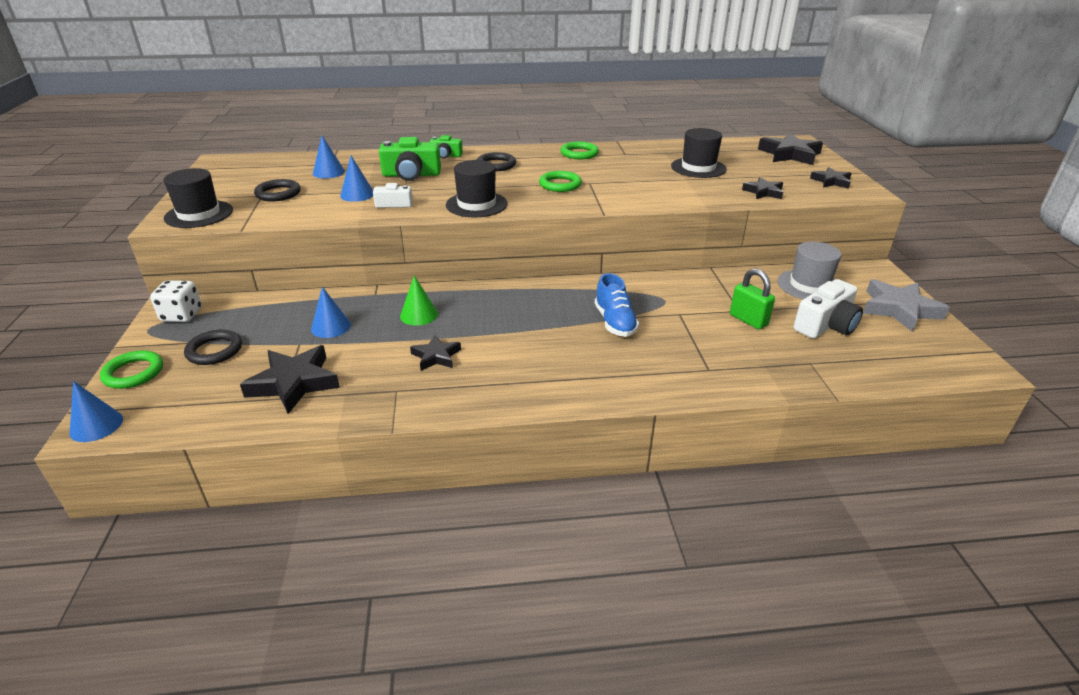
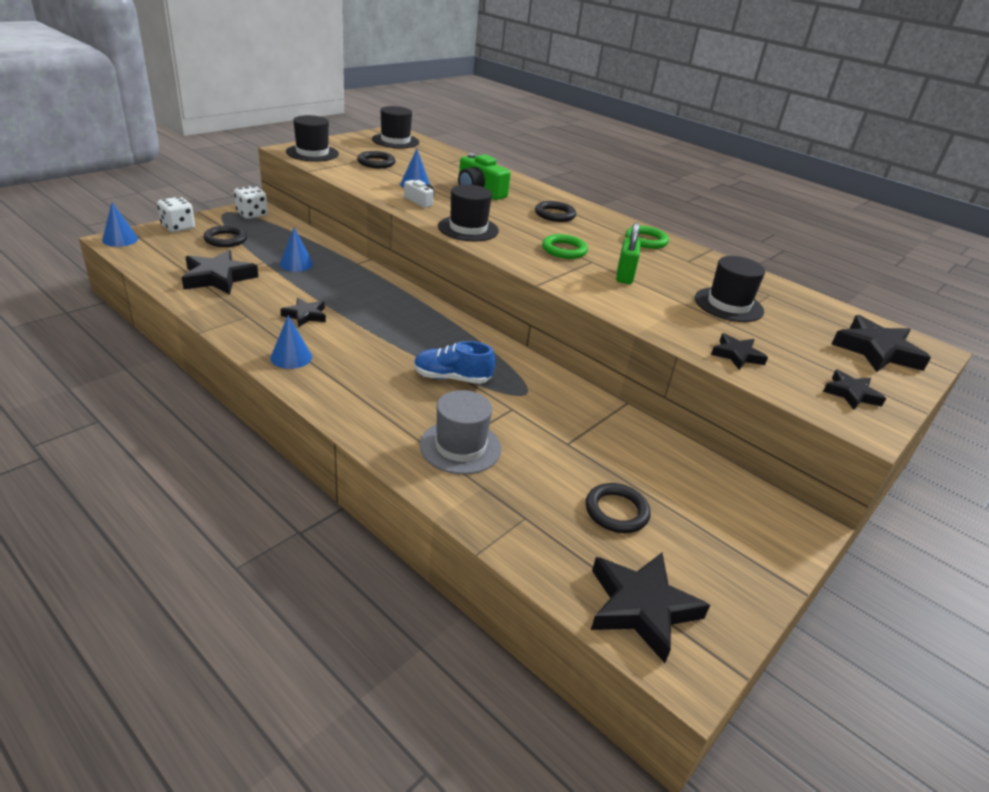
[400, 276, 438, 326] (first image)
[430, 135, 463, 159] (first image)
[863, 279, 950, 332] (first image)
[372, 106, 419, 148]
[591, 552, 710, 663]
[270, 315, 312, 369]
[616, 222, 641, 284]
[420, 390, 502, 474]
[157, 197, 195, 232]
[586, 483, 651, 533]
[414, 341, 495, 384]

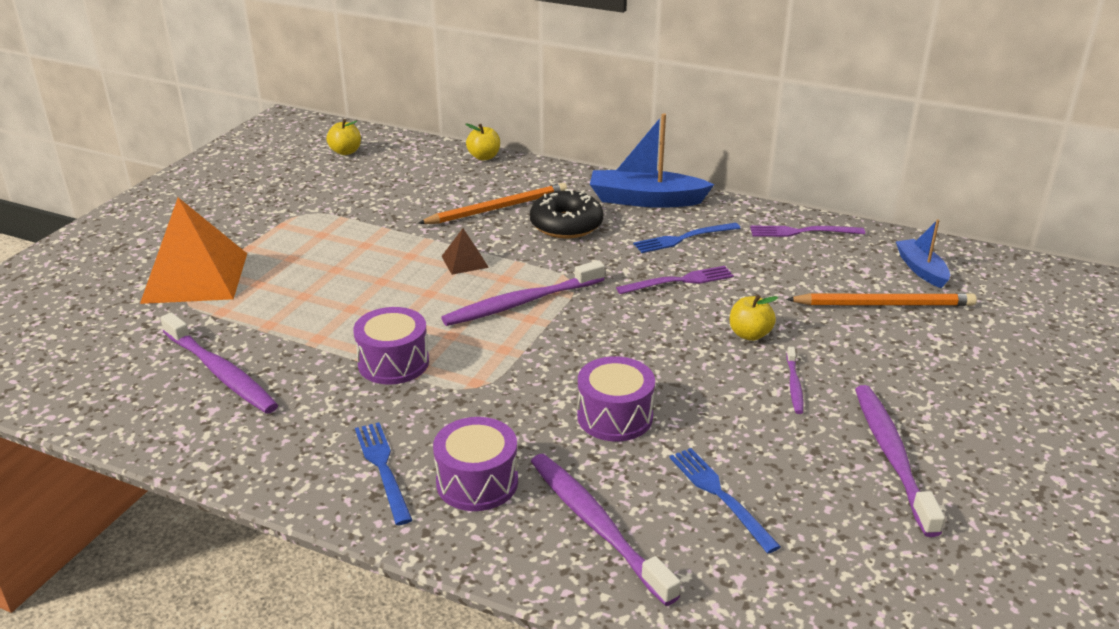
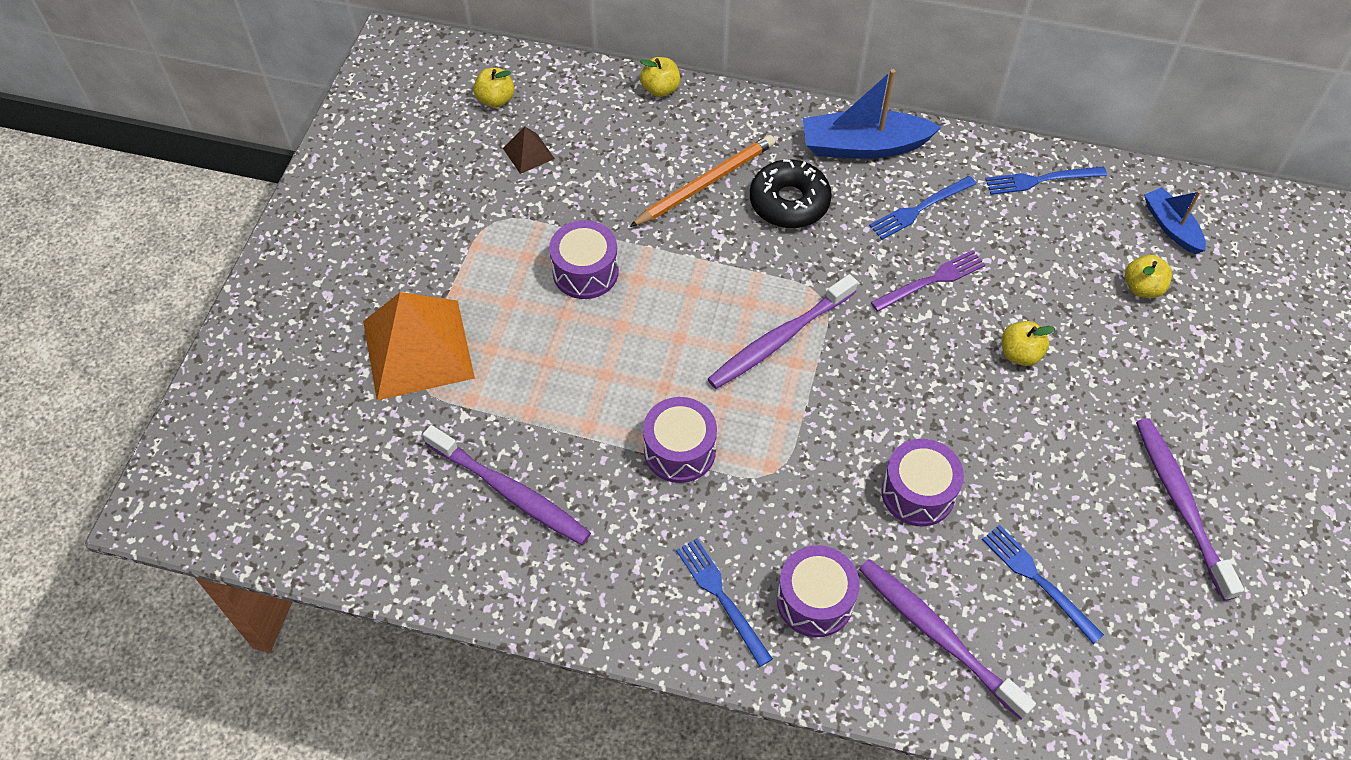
[787, 347, 803, 414] (first image)
[549, 220, 619, 299]
[503, 127, 555, 174]
[1125, 255, 1172, 298]
[985, 166, 1107, 195]

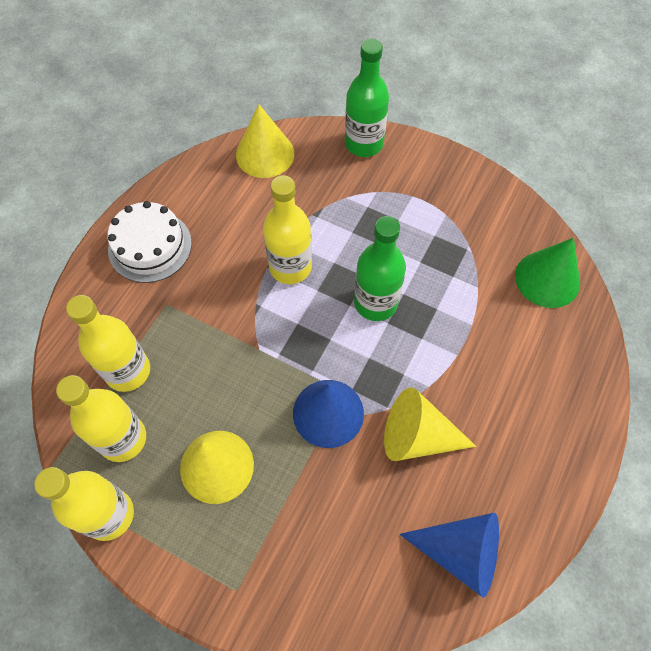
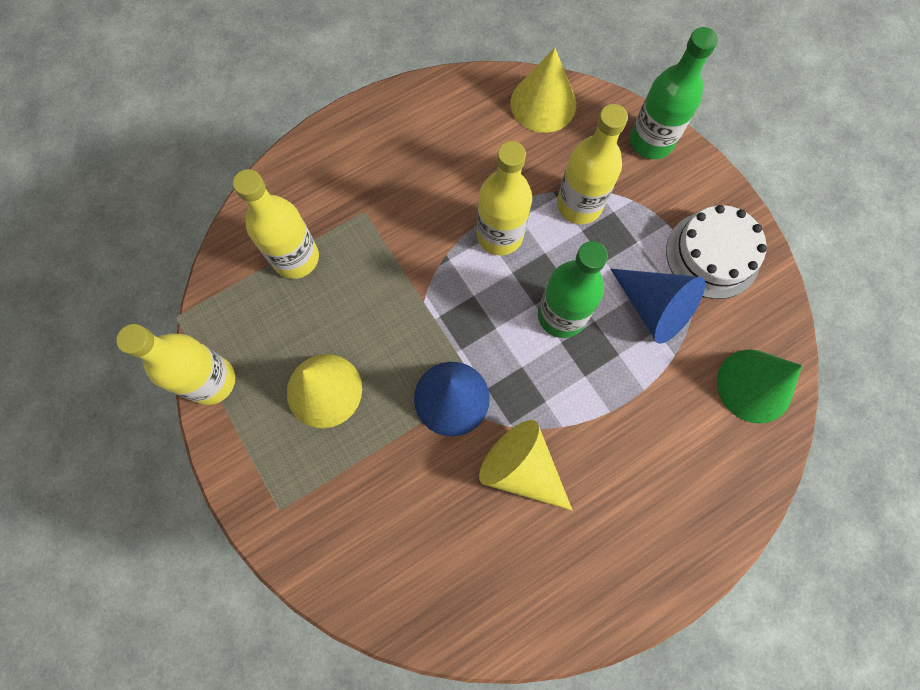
[557, 104, 628, 224]
[666, 205, 767, 299]
[611, 269, 705, 344]

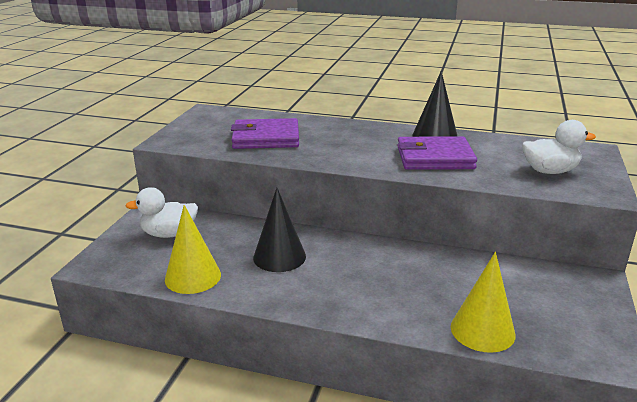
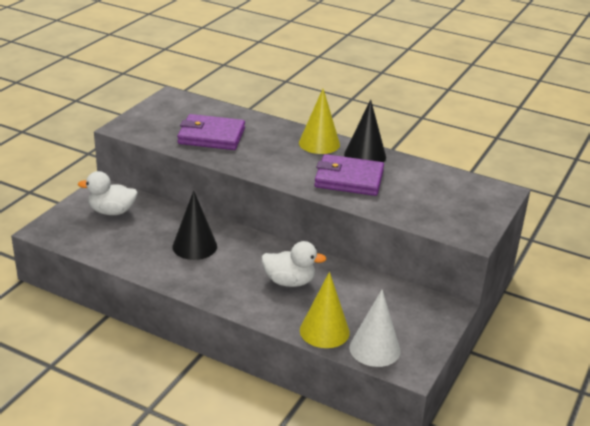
[349, 289, 401, 367]
[299, 89, 340, 154]
[262, 241, 326, 287]

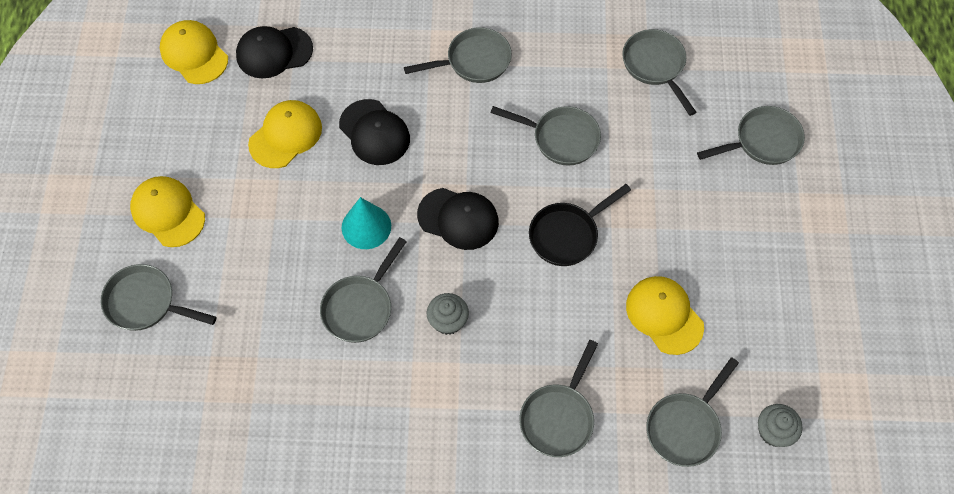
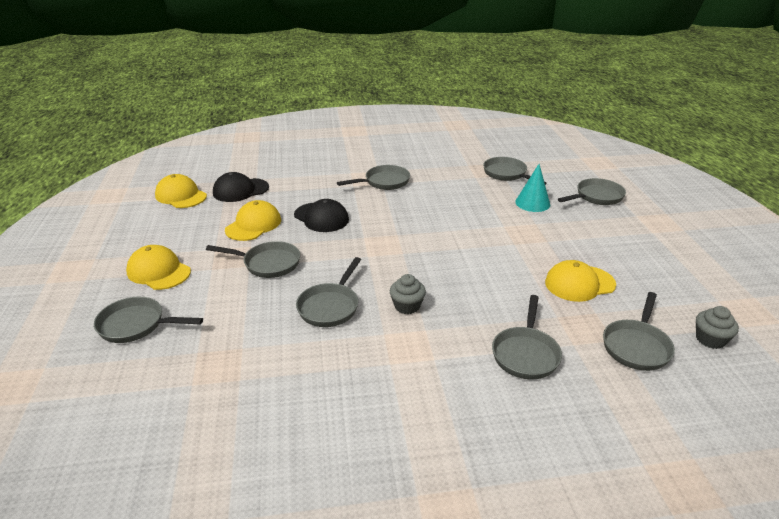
[417, 188, 499, 250] (first image)
[529, 184, 631, 266] (first image)
[515, 164, 550, 212]
[206, 241, 300, 278]
[545, 260, 616, 302]

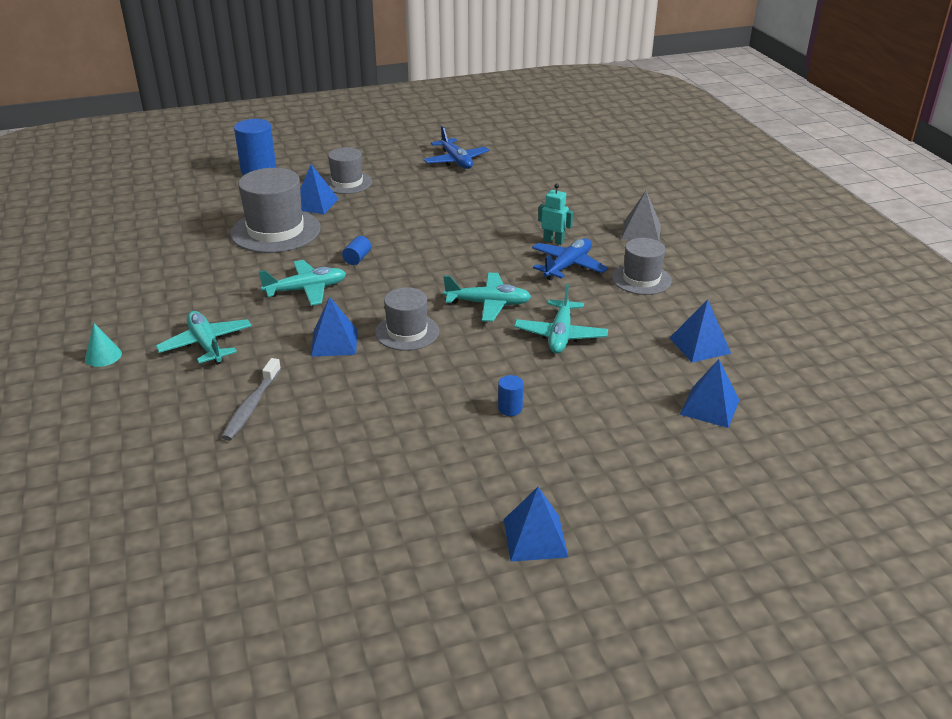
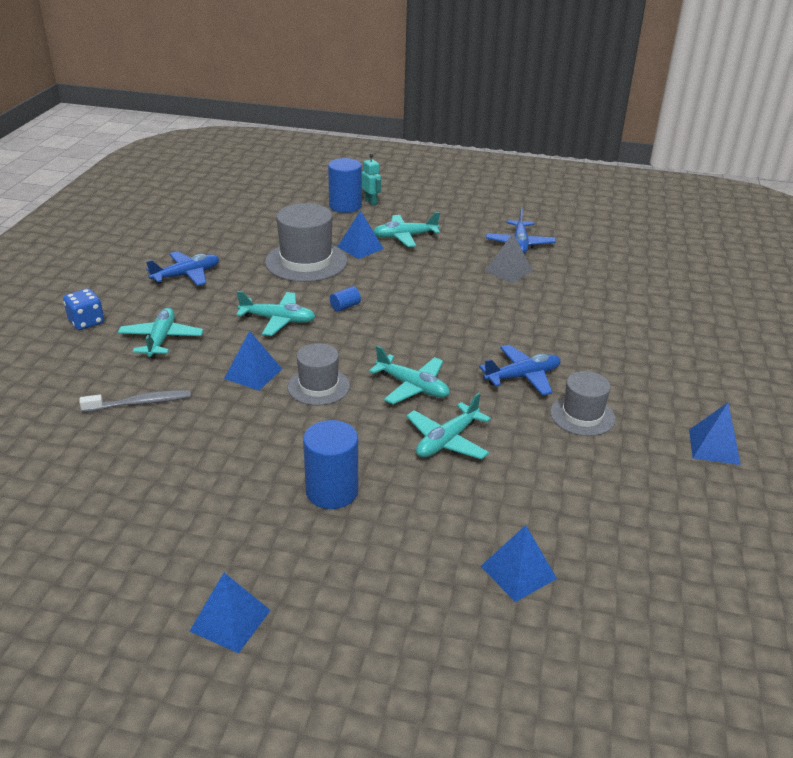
[146, 251, 219, 286]
[362, 154, 381, 205]
[485, 233, 533, 283]
[689, 403, 741, 465]
[63, 288, 104, 330]
[373, 212, 440, 247]
[79, 390, 191, 412]
[303, 420, 358, 509]

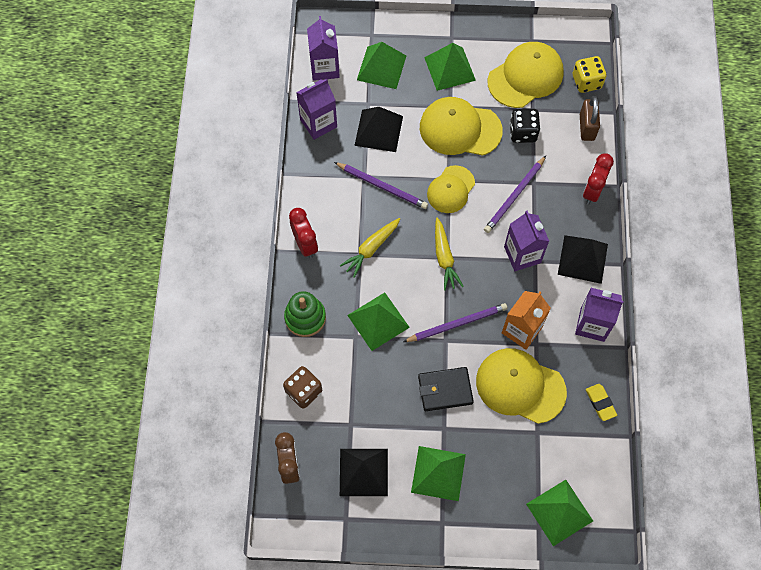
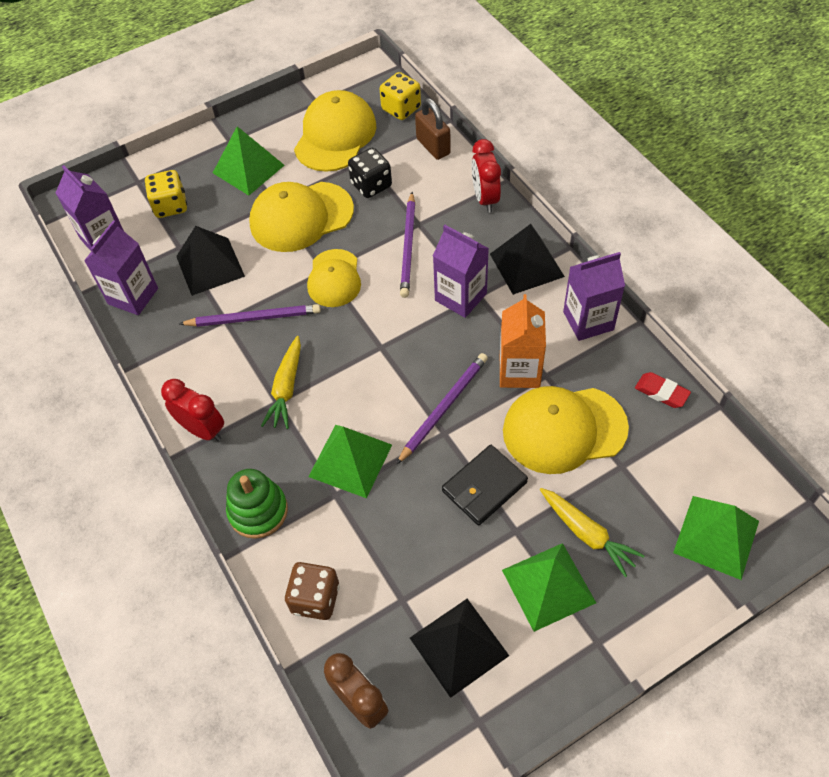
[540, 488, 645, 577]
[145, 170, 187, 218]
[635, 372, 691, 408]

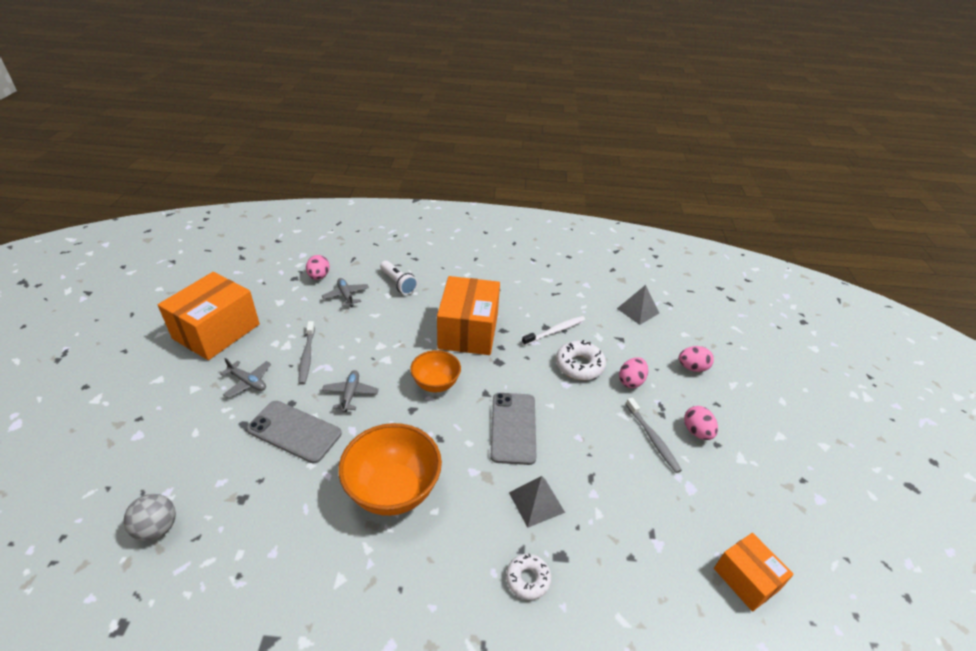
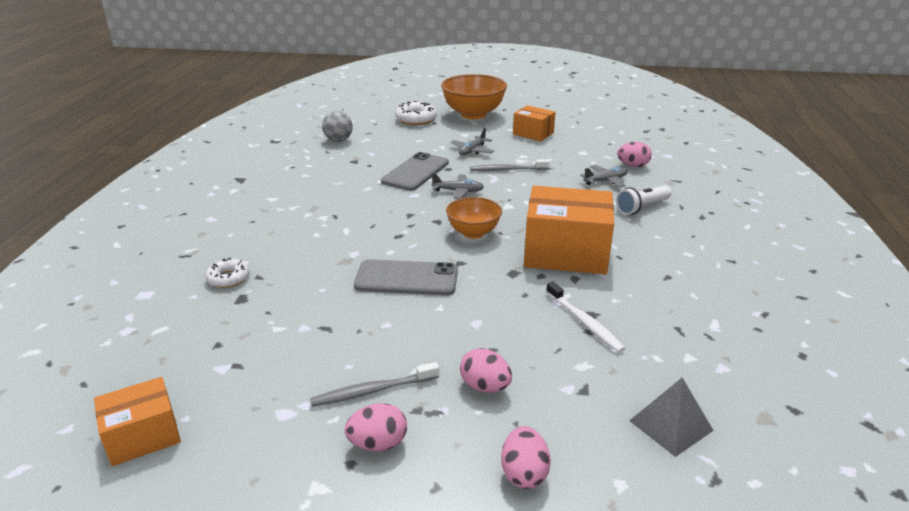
[509, 476, 565, 528] (first image)
[441, 74, 507, 119]
[395, 101, 437, 125]
[513, 105, 555, 141]

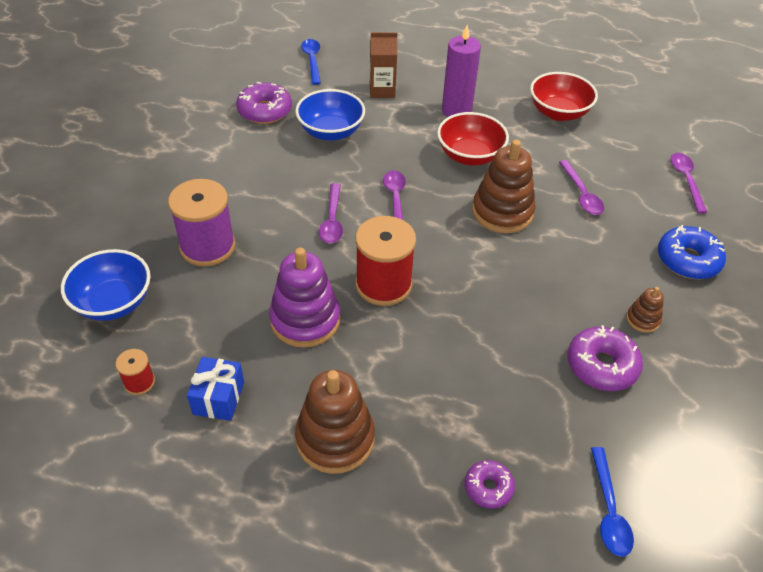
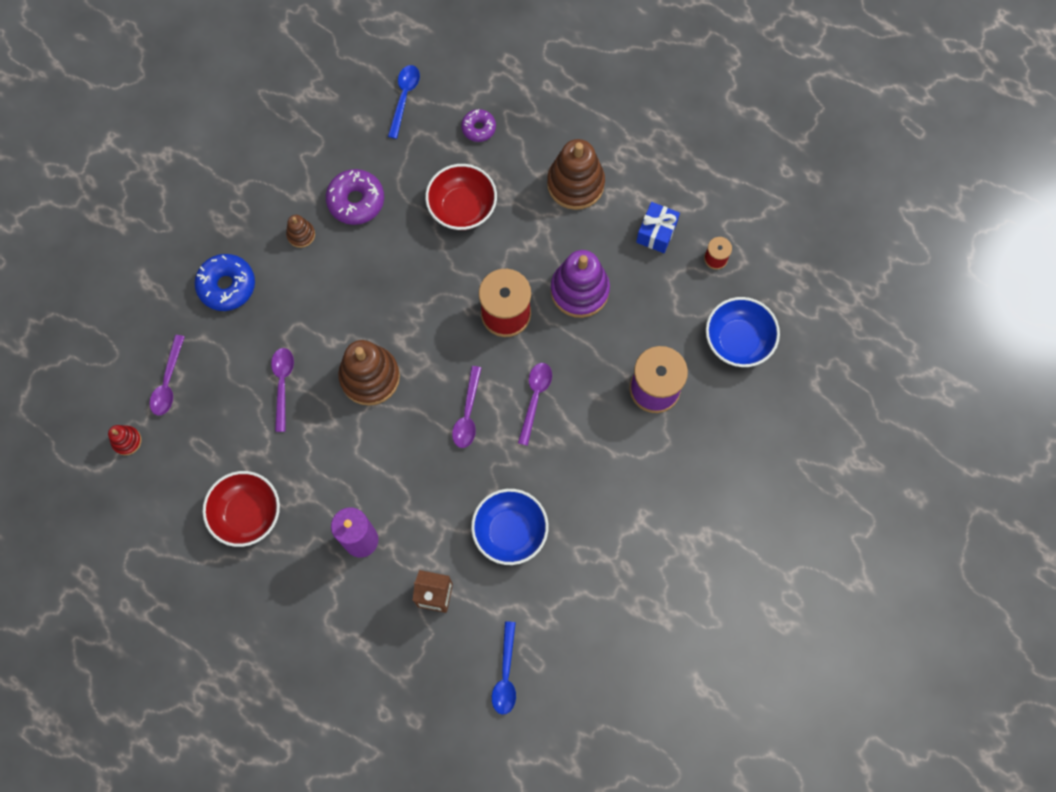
[236, 82, 292, 124] (first image)
[108, 425, 141, 455]
[425, 164, 497, 230]

